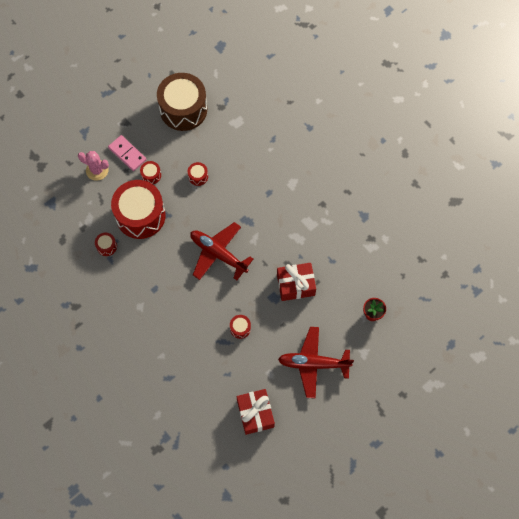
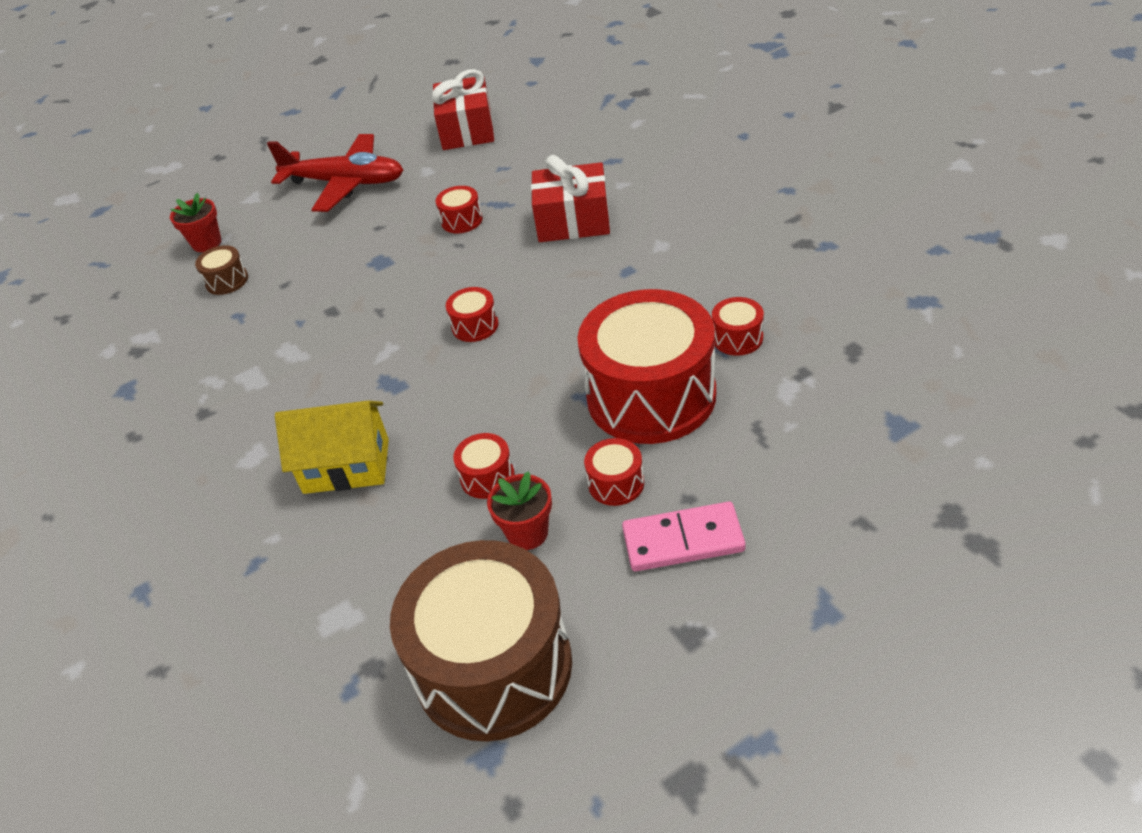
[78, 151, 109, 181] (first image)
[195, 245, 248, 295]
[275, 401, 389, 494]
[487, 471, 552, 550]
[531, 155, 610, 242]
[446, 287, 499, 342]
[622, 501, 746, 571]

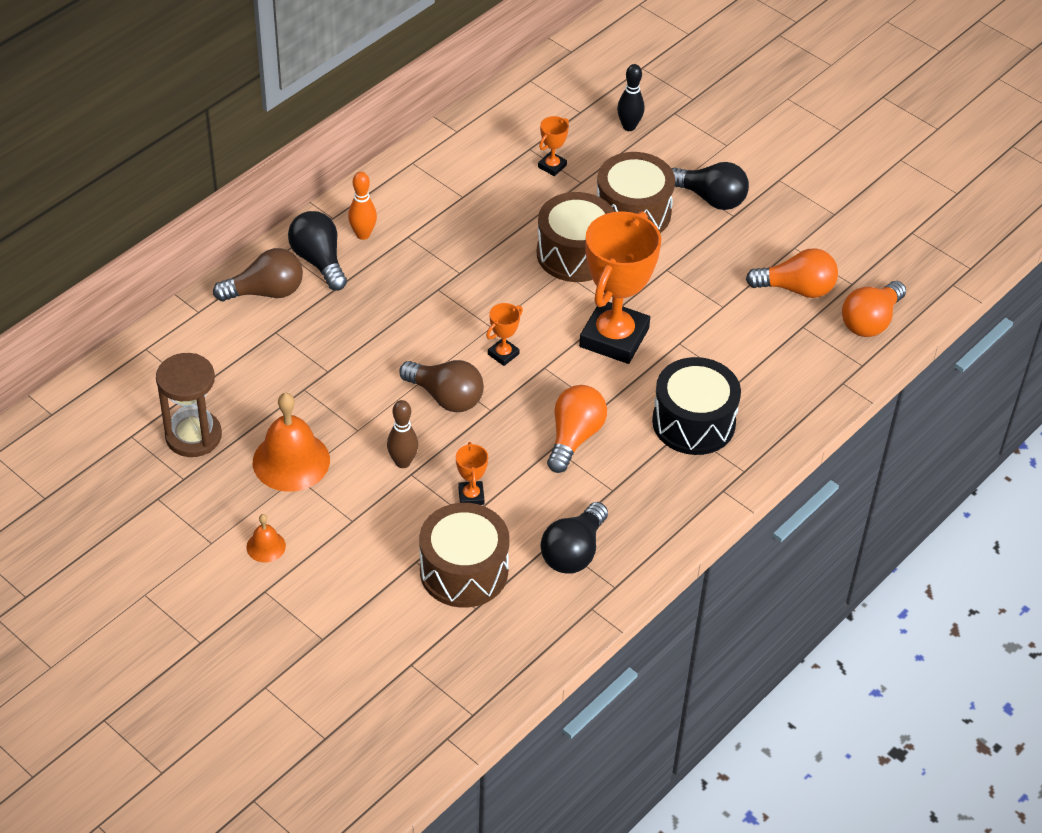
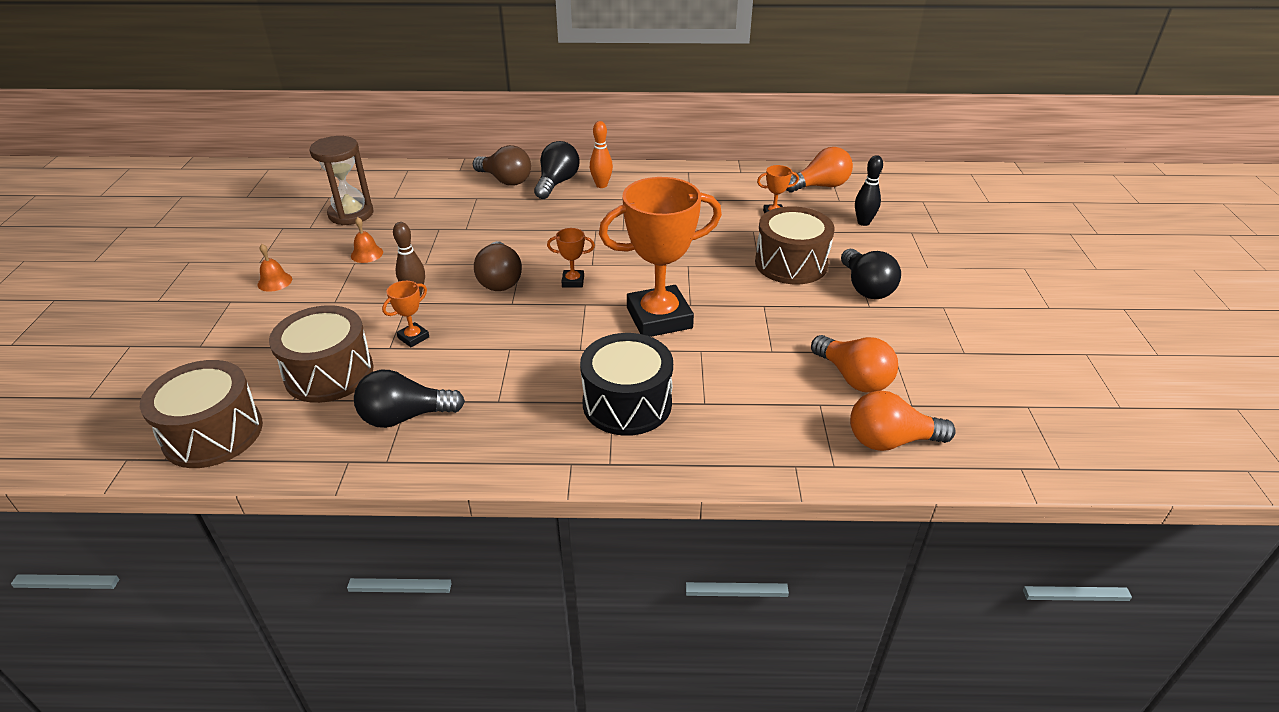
[140, 360, 263, 468]
[786, 147, 853, 192]
[351, 217, 383, 263]

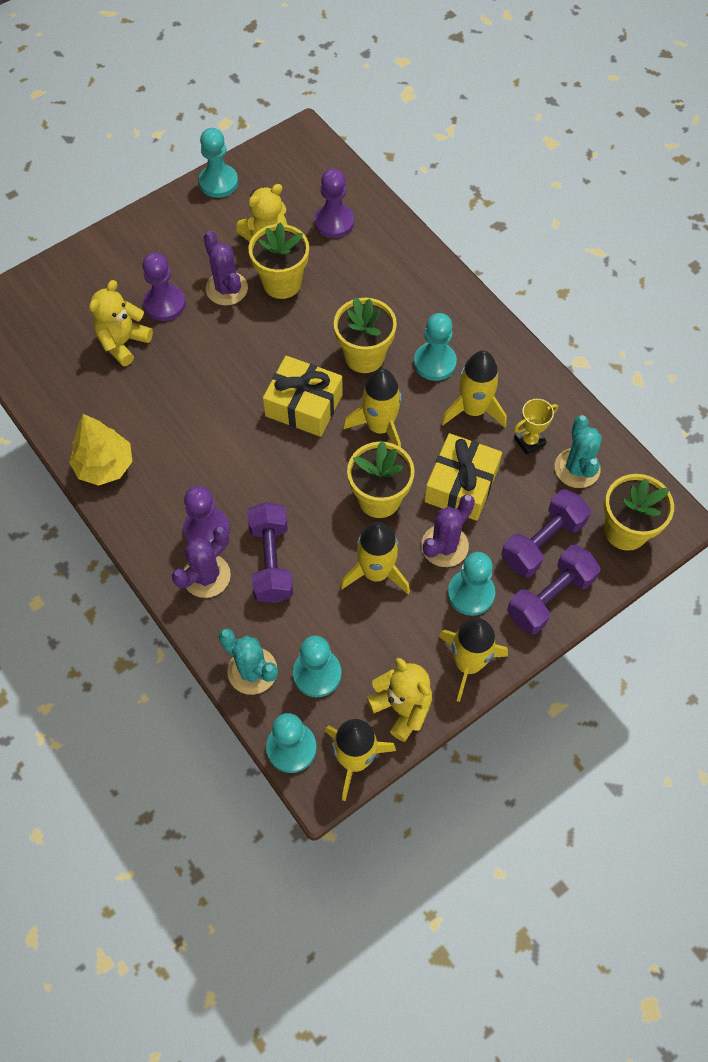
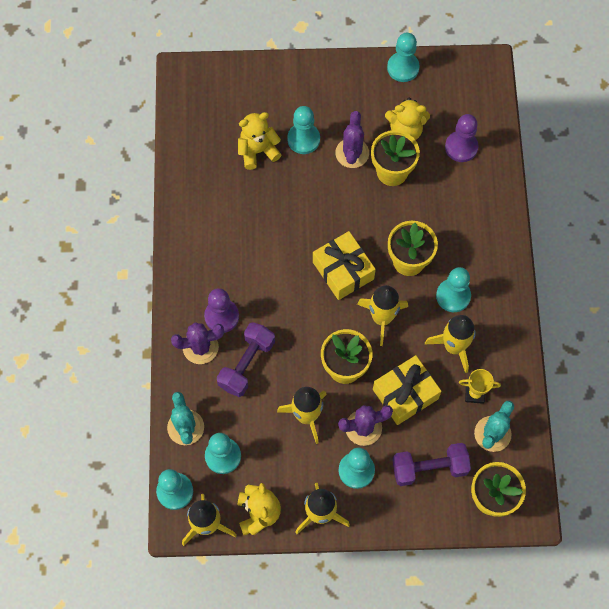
[69, 414, 132, 486] (first image)
[507, 545, 601, 634] (first image)
[287, 106, 320, 154]

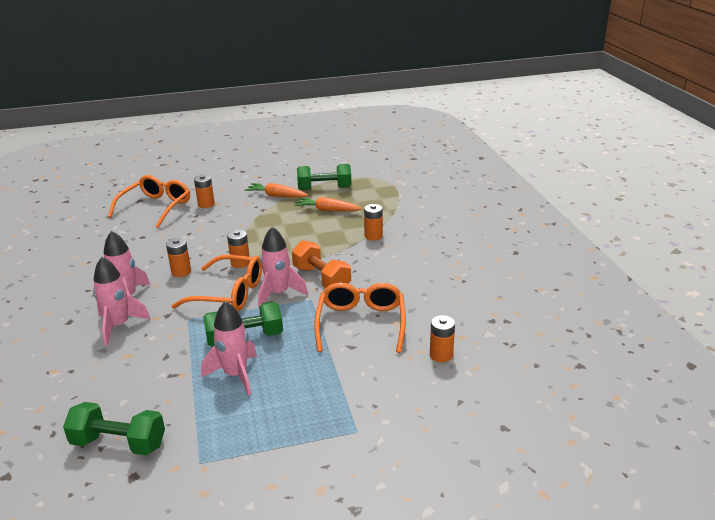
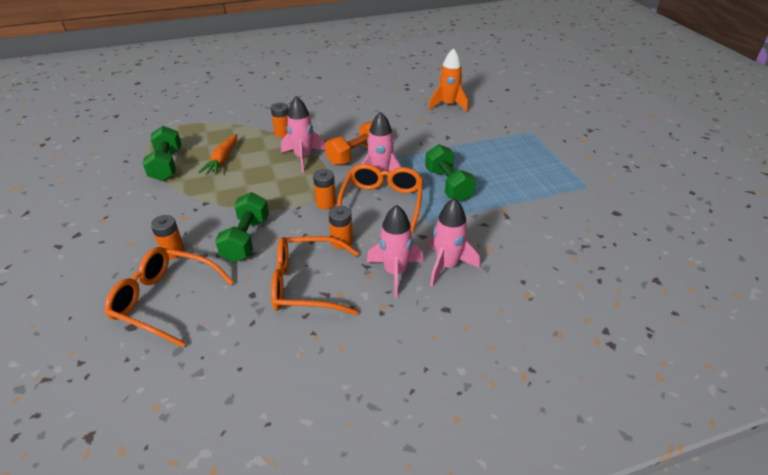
[245, 183, 308, 198] (first image)
[215, 192, 269, 262]
[281, 96, 325, 173]
[271, 236, 359, 315]
[428, 48, 468, 112]

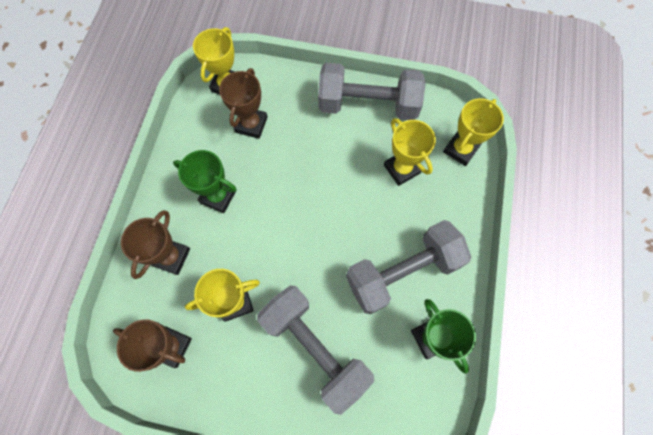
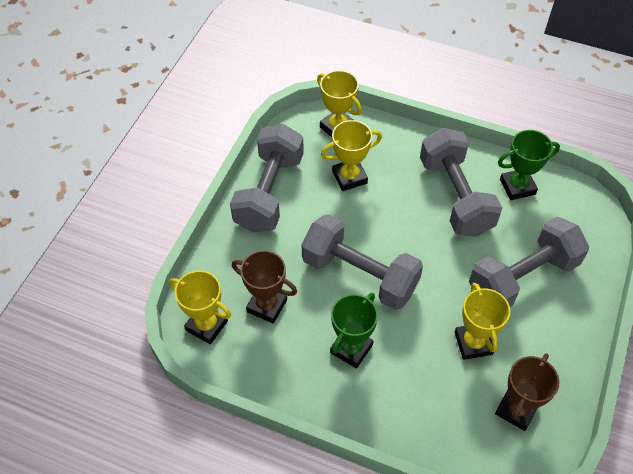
[121, 210, 190, 279] (first image)
[302, 214, 423, 310]

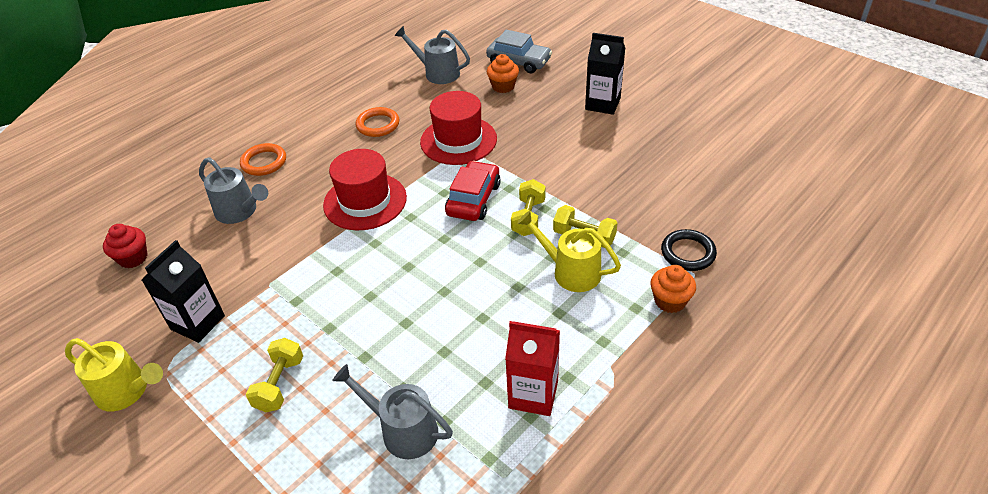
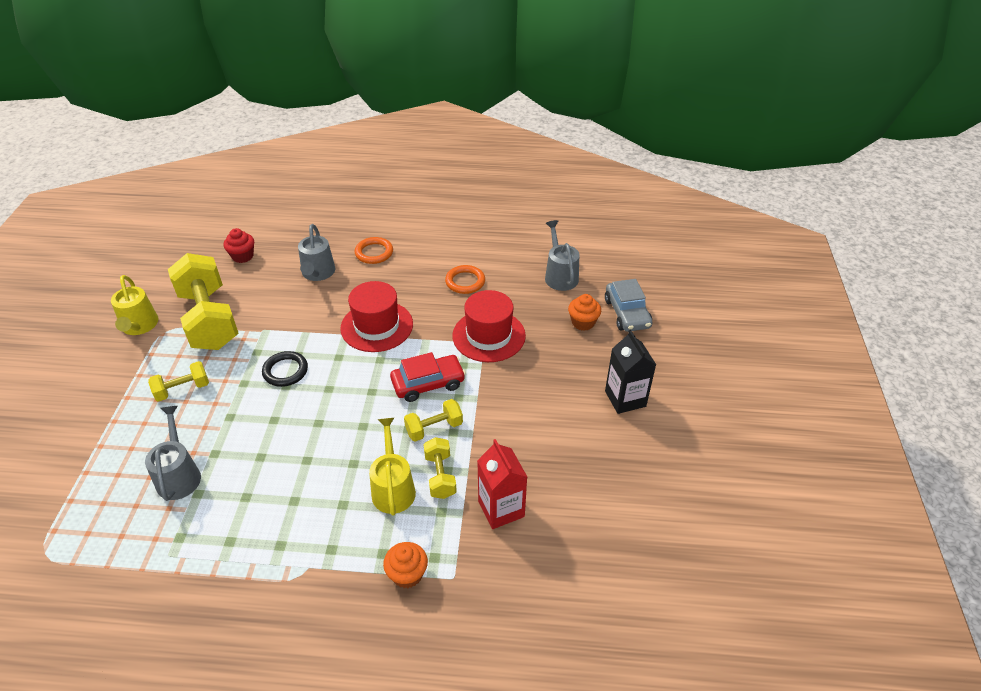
[477, 439, 527, 529]
[262, 351, 308, 387]
[168, 253, 239, 350]

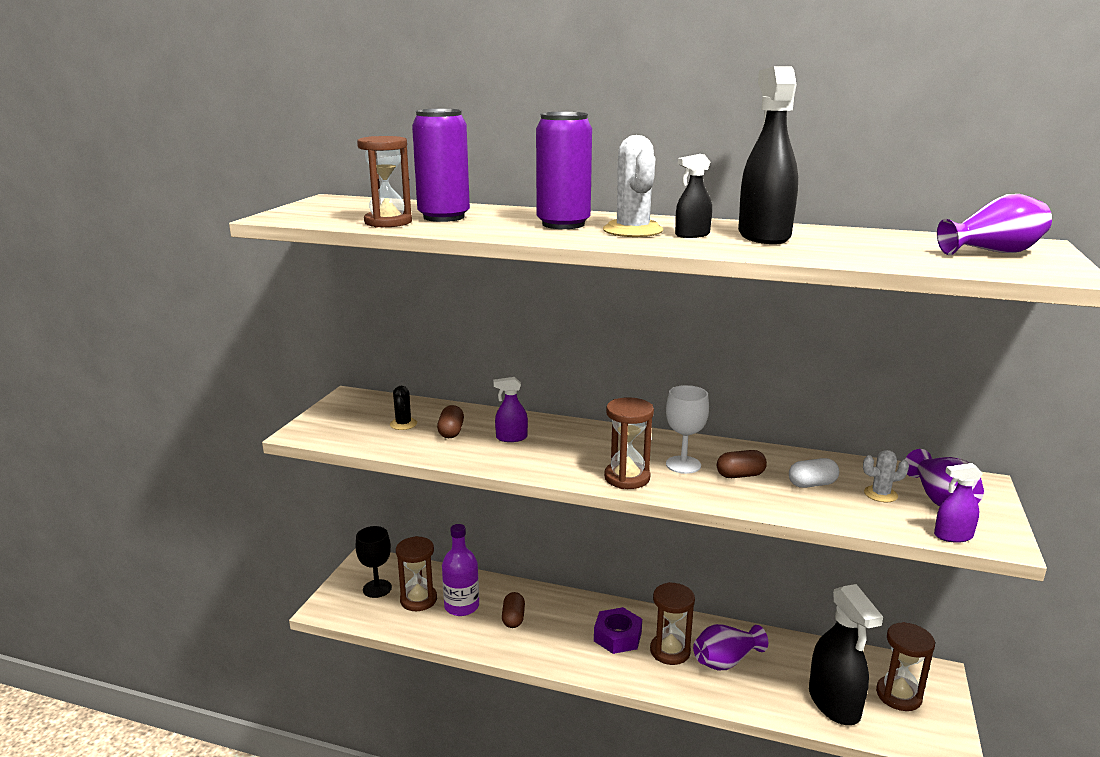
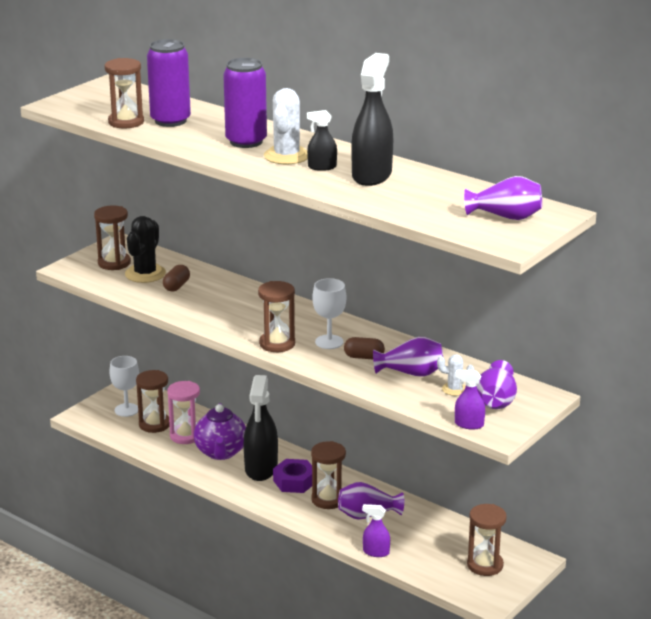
[94, 206, 131, 270]
[362, 504, 390, 557]
[243, 375, 278, 481]
[167, 381, 200, 444]
[194, 403, 246, 460]
[373, 337, 443, 377]
[109, 356, 139, 417]
[125, 216, 166, 283]

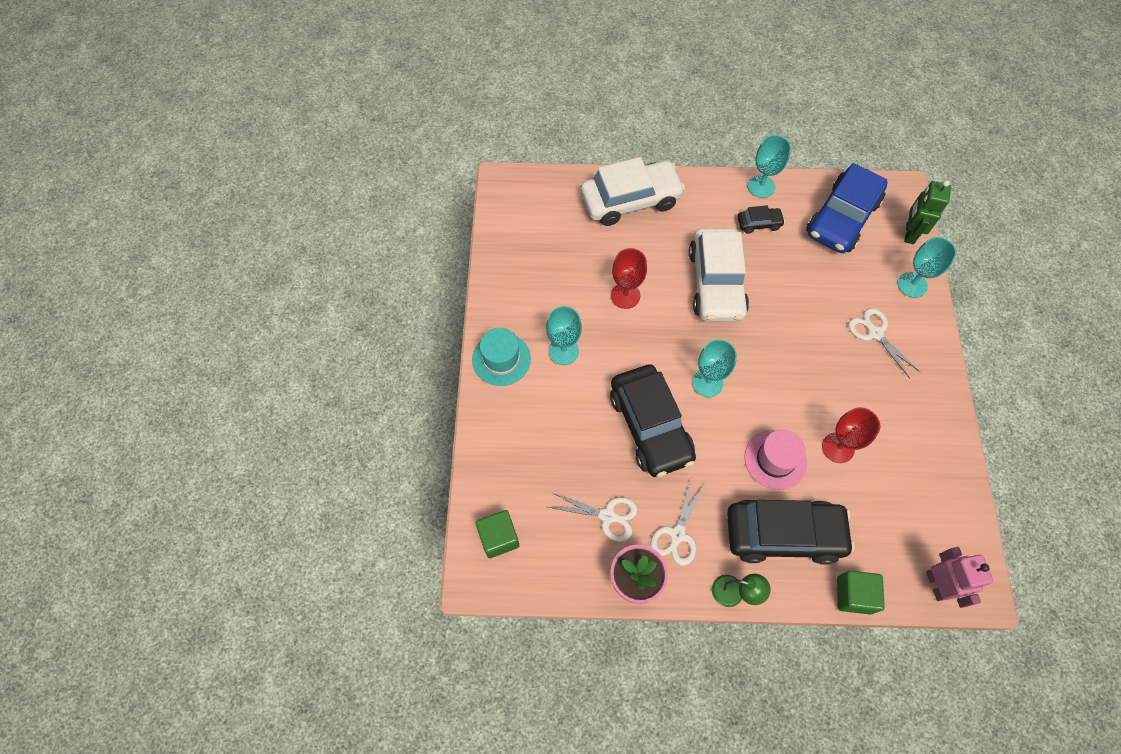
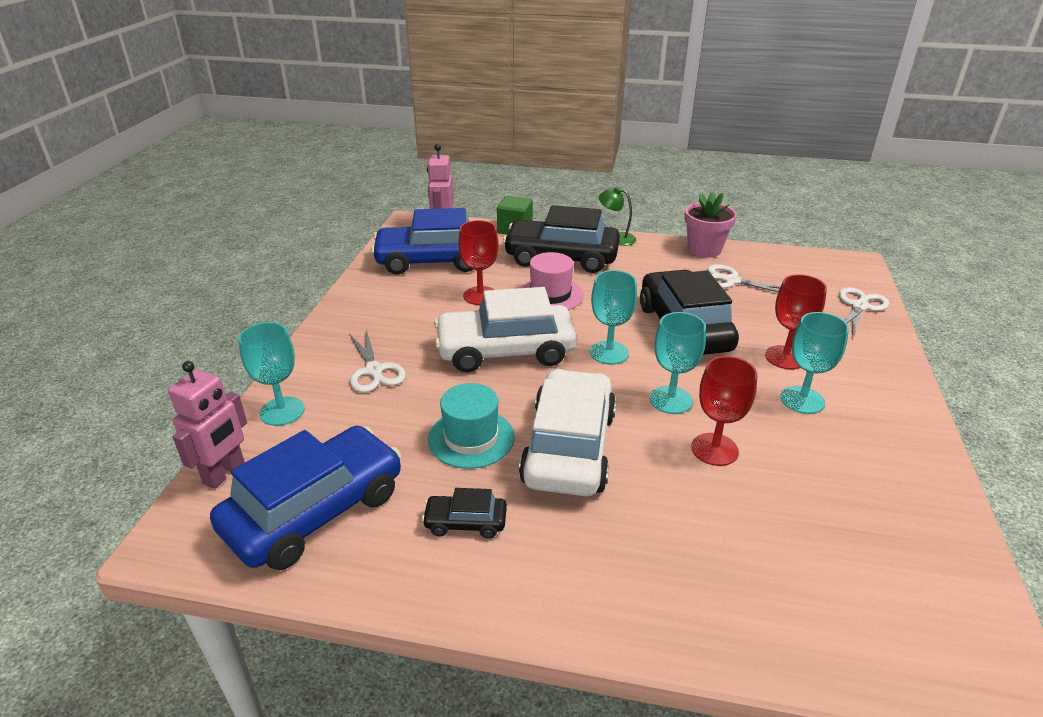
[475, 510, 519, 558] (first image)
[371, 208, 473, 275]
[765, 274, 827, 370]
[428, 383, 515, 469]
[434, 287, 577, 372]
[839, 287, 889, 339]
[650, 312, 706, 414]
[168, 361, 247, 489]

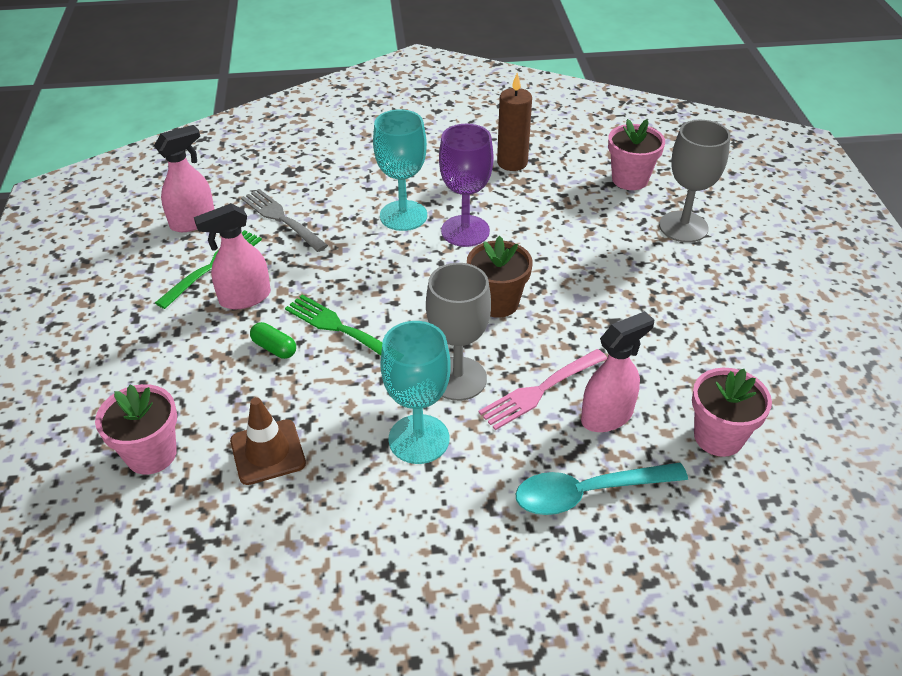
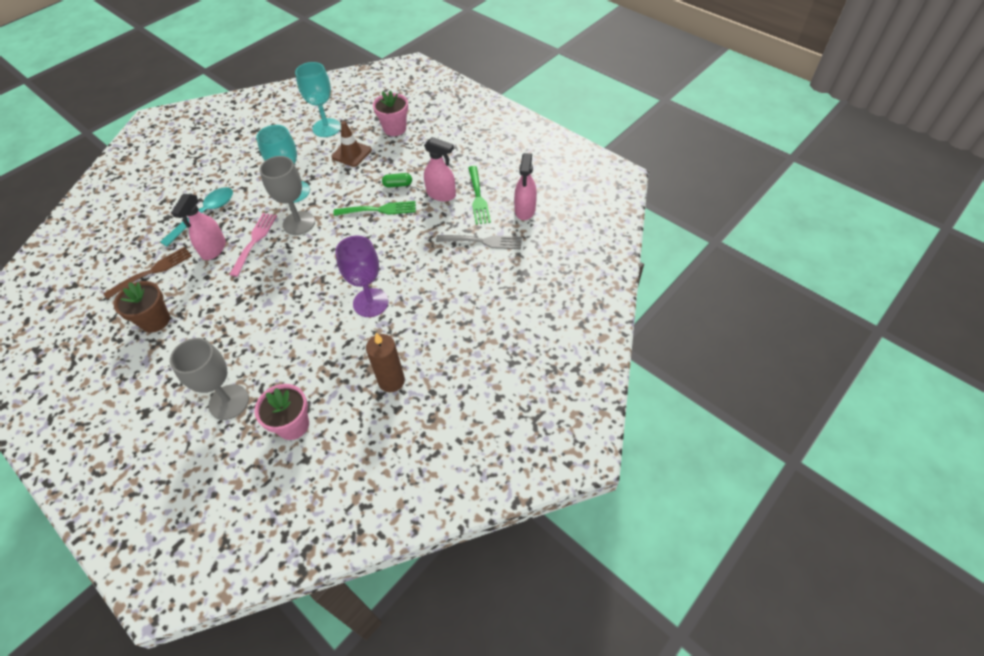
[295, 62, 341, 137]
[113, 281, 170, 333]
[103, 247, 192, 300]
[424, 137, 456, 201]

